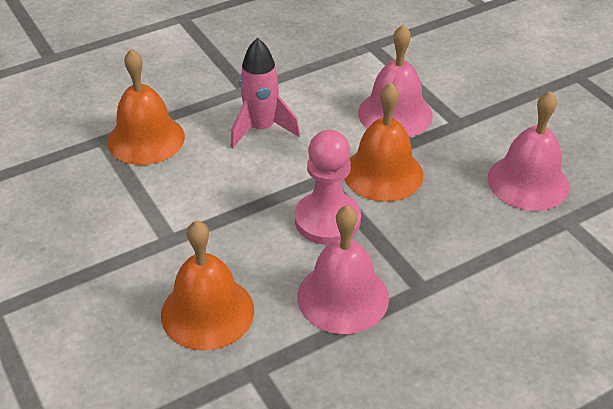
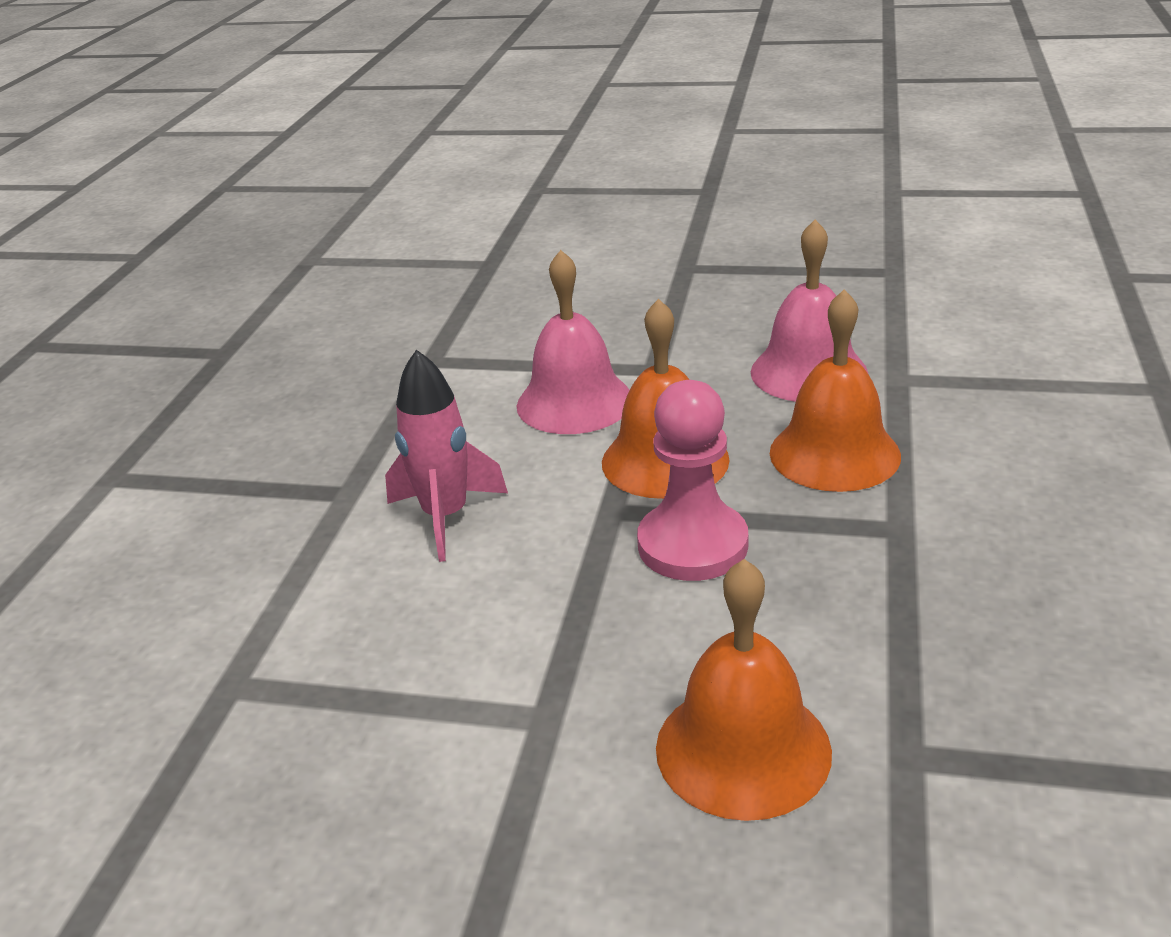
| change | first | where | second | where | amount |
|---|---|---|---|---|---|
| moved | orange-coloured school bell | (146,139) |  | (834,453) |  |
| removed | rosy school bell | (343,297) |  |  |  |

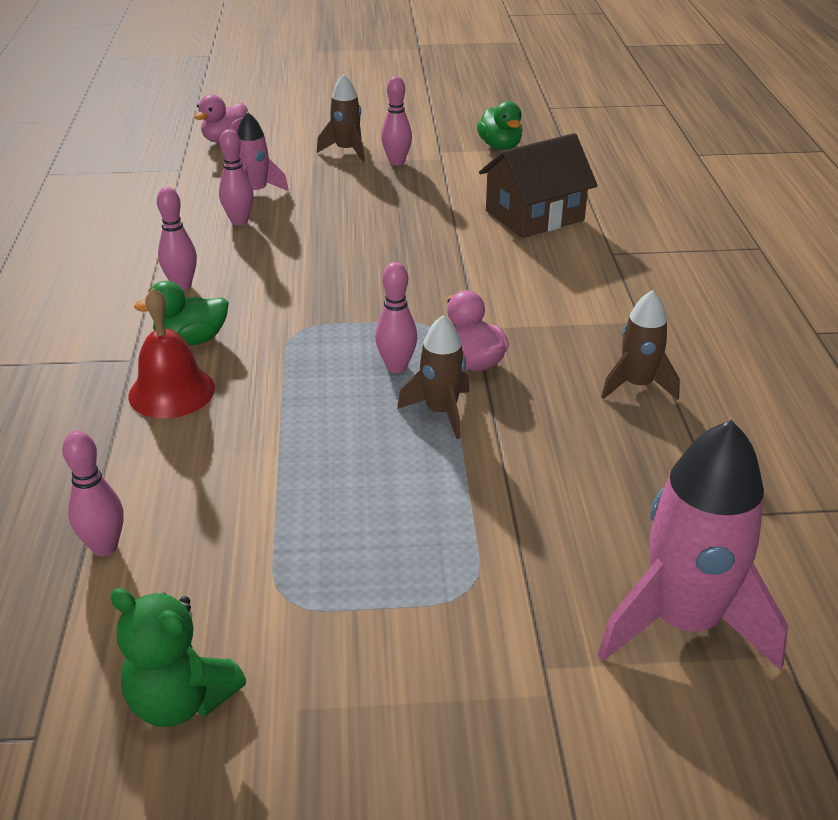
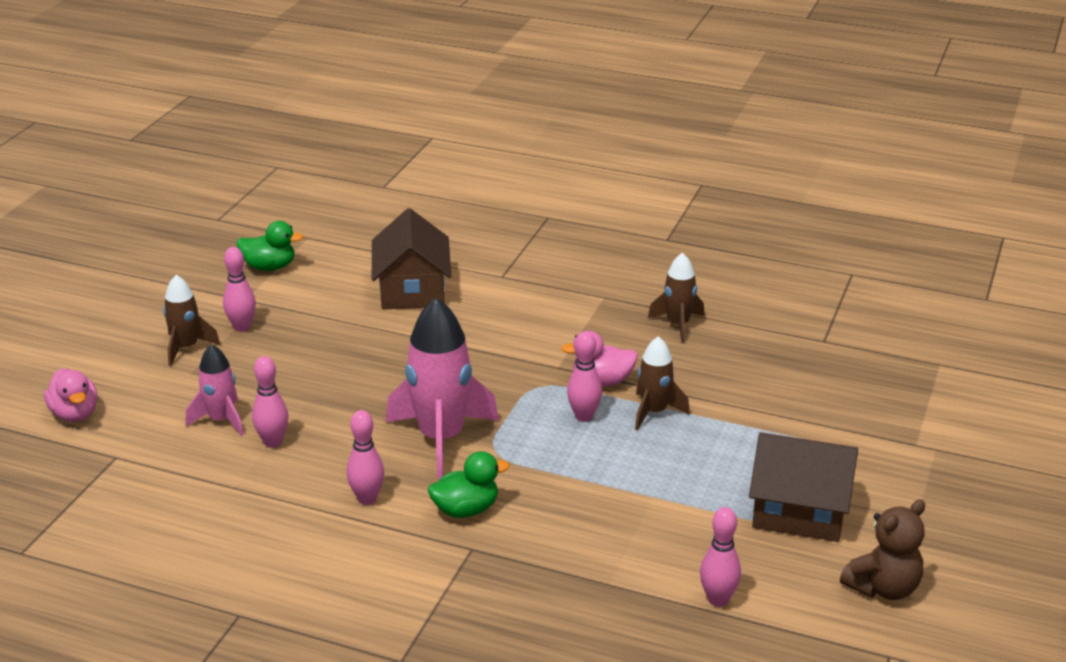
| change | first | where | second | where | amount |
|---|---|---|---|---|---|
| recoloured | emerald stuffed bear | (181,700) | dark brown stuffed bear | (883,588) |  |
| removed | red school bell | (172,391) |  |  |  |
| turned | emerald rubber duck | (191,340) |  | (466,510) | 120 degrees counterclockwise |
| moved | rosy rocket | (683,622) |  | (441,439) |  |
| added |  |  | dark brown toy house | (799,511) |  |

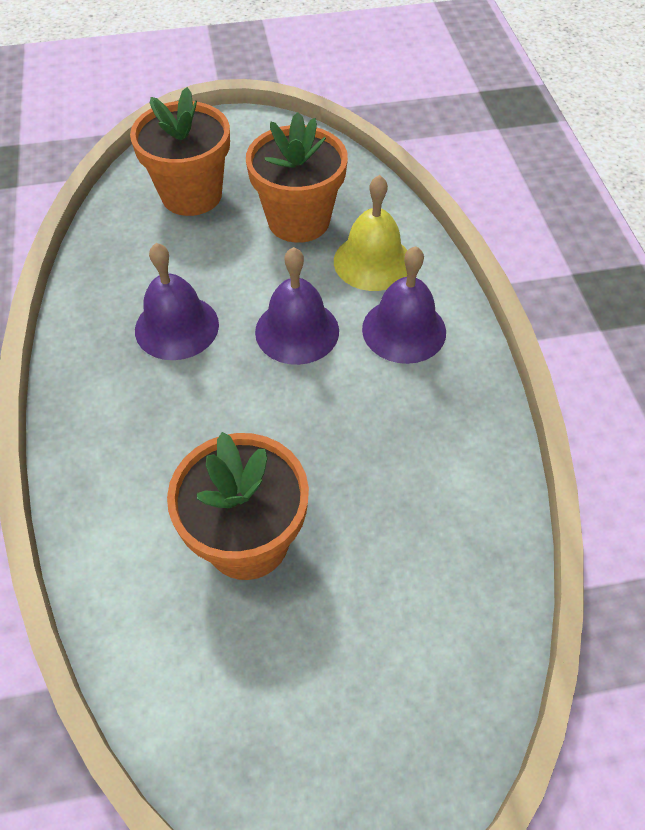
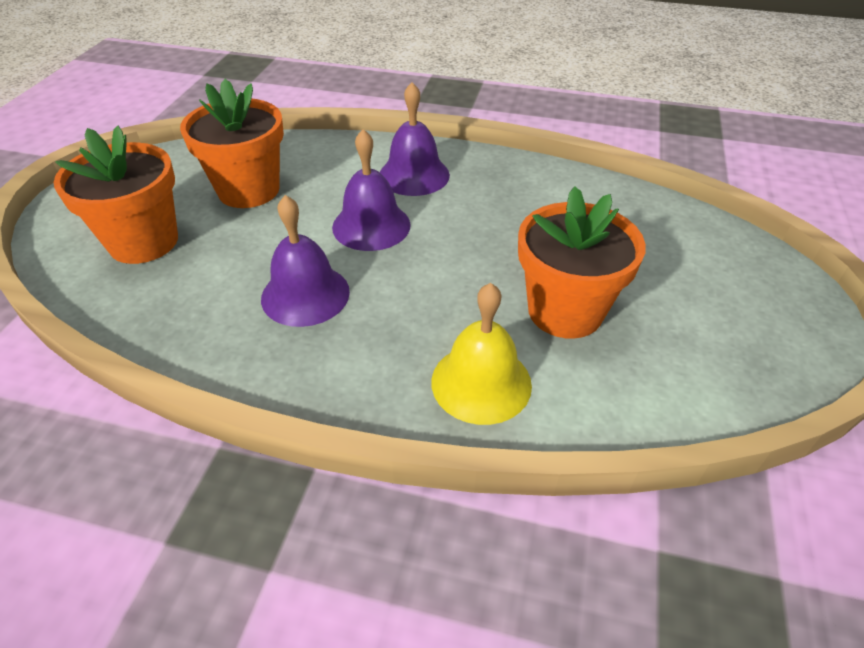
| change | first | where | second | where | amount |
|---|---|---|---|---|---|
| moved | golden school bell | (372,261) |  | (481,383) |  |

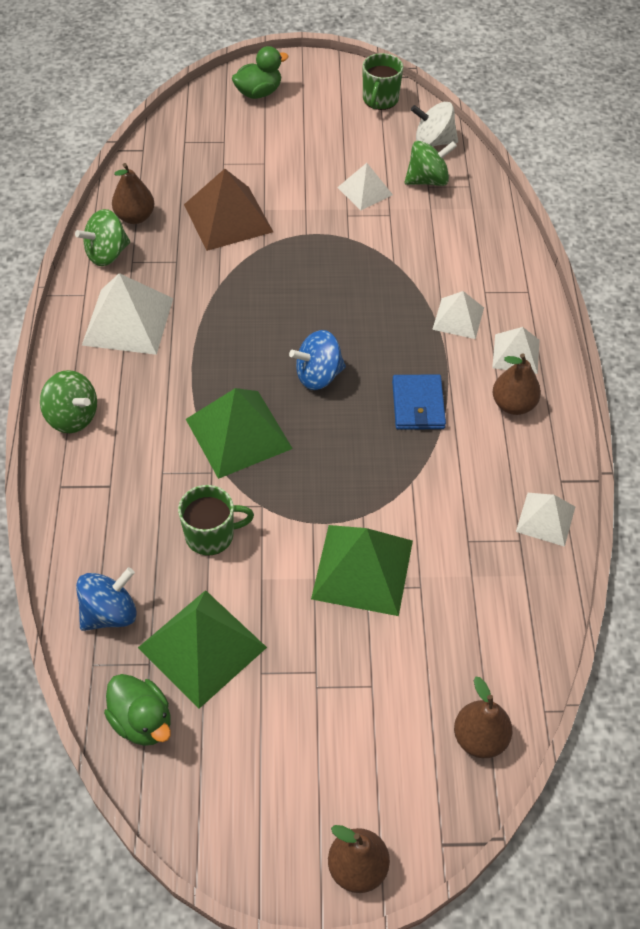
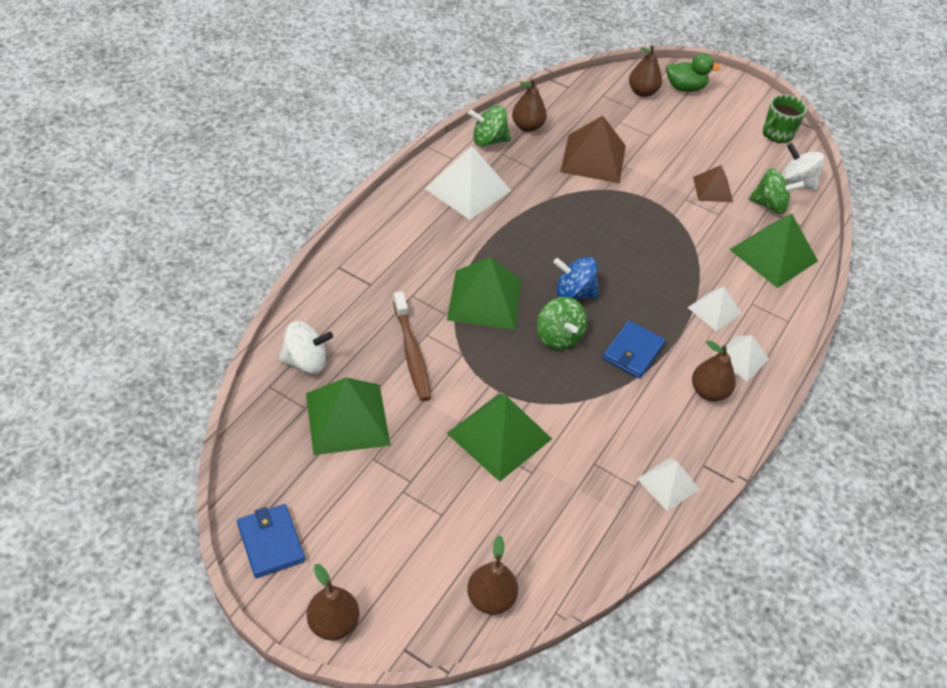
| change | first | where | second | where | amount |
|---|---|---|---|---|---|
| moved | emerald spinning top | (72,417) |  | (558,337) |  |
| recoloured | royal blue spinning top | (109,613) | white spinning top | (305,361) |  |
| removed | emerald rubber duck | (142,721) |  |  |  |
| replaced | emerald mug | (211,535) | dark brown toothbrush | (412,352) |  |
| recoloured | white pyramid | (365,191) | dark brown pyramid | (713,189) |  |
| added |  |  | royal blue card wallet | (271,542) |  |
| added |  |  | dark brown toy pear | (642,92) |  |
| added |  |  | emerald pyramid | (773,255) |  |

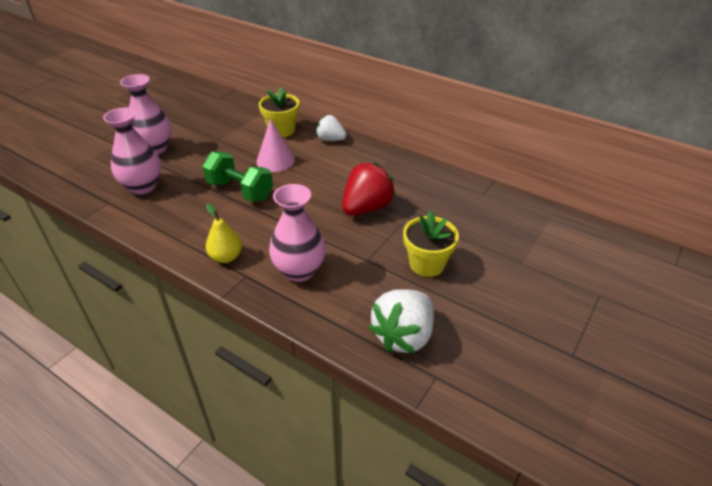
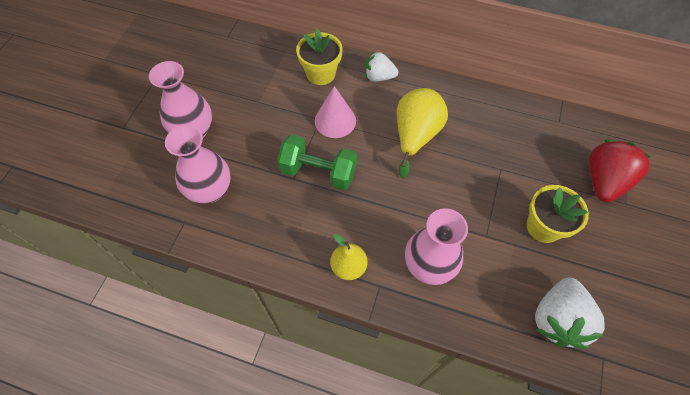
| change | first | where | second | where | amount |
|---|---|---|---|---|---|
| moved | red toy strawberry | (366,208) |  | (604,181) |  |
| added |  |  | golden toy pear | (415,136) |  |

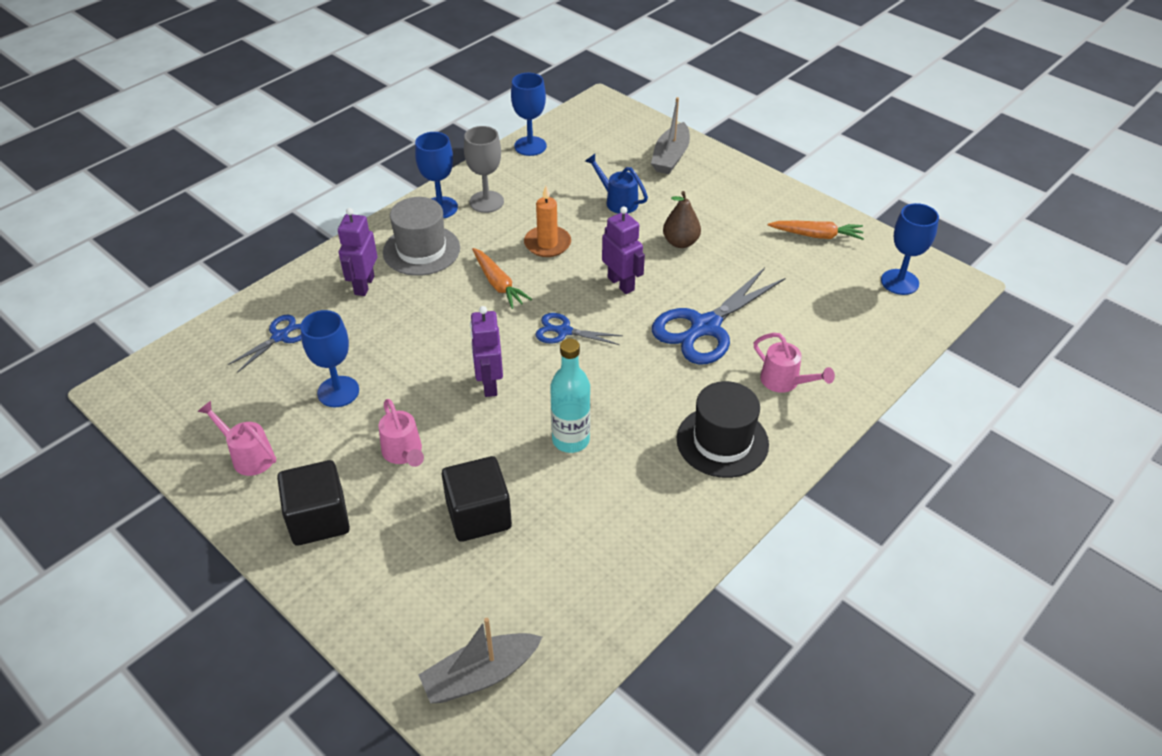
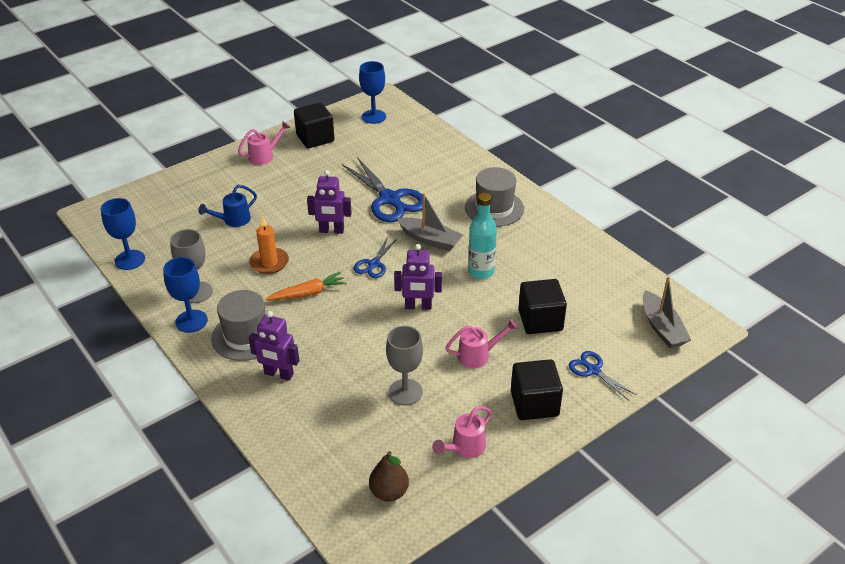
| change | first | where | second | where | amount |
|---|---|---|---|---|---|
| moved | royal blue pair of scissors | (280,336) |  | (593,370) |  |
| recoloured | royal blue wine glass | (338,392) | gray wine glass | (405,392) |  |
| turned | purple robot figure | (621,284) |  | (331,230) | 150 degrees counterclockwise |
| moved | gray toy boat | (670,157) |  | (430,240) |  |
| moved | dark brown toy pear | (680,242) |  | (389,492) |  |
| recoloured | ebony top hat | (722,441) | gray top hat | (494,208) |  |
| moved | rosy sprinkling can | (784,382) |  | (264,156) |  |
| replaced | orange-coloured root vegetable | (817,235) | ebony block | (315,138) |  |

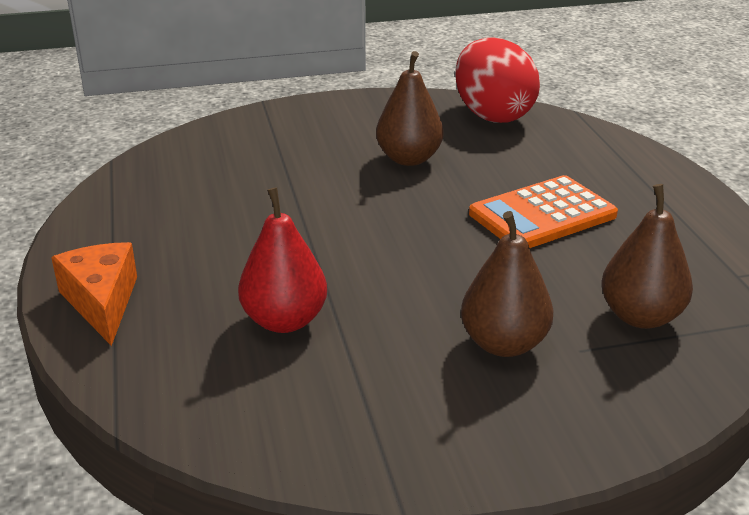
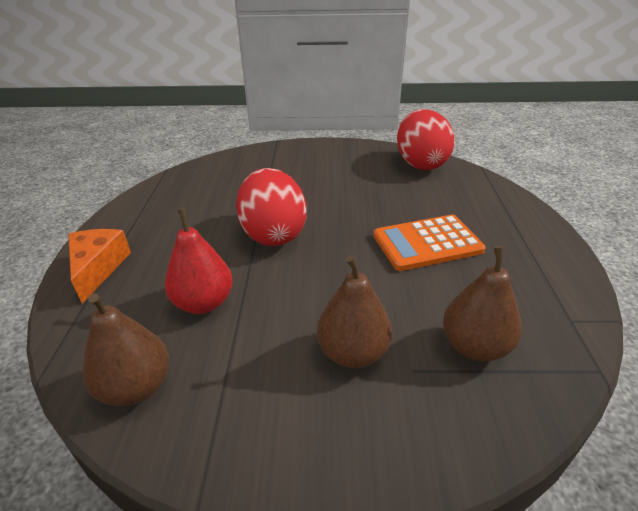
| change | first | where | second | where | amount |
|---|---|---|---|---|---|
| moved | dark brown toy pear | (409,159) |  | (136,387) |  |
| added |  |  | red egg shape | (273,234) |  |

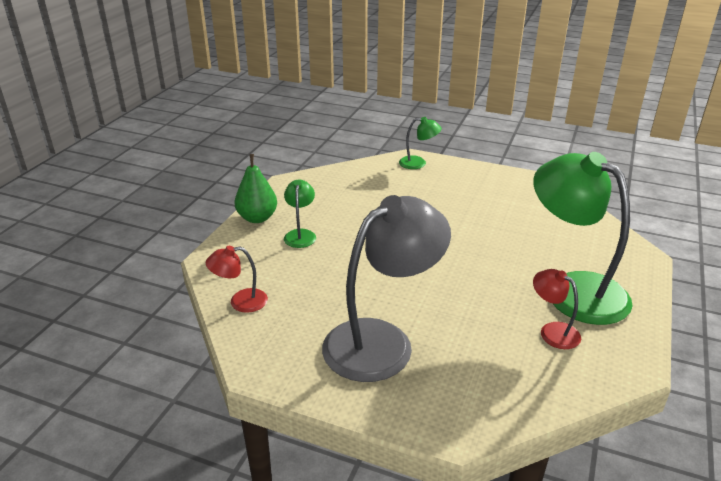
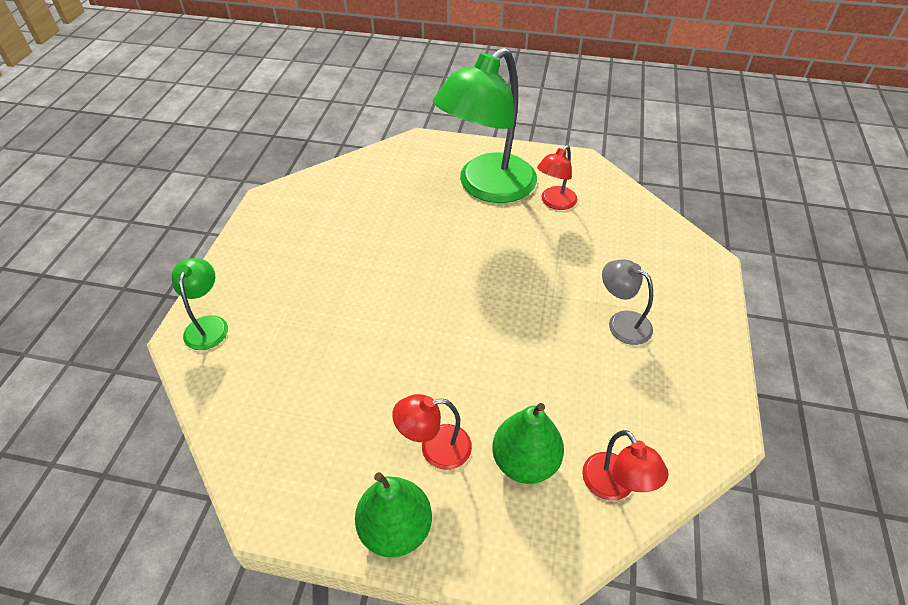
| change | first | where | second | where | amount |
|---|---|---|---|---|---|
| recoloured | emerald desk lamp | (300,234) | red desk lamp | (435,448) |  |
| resized | gray desk lamp | (382,341) |  | (621,322) | x0.45 |
| added |  |  | emerald toy pear | (525,462) |  |

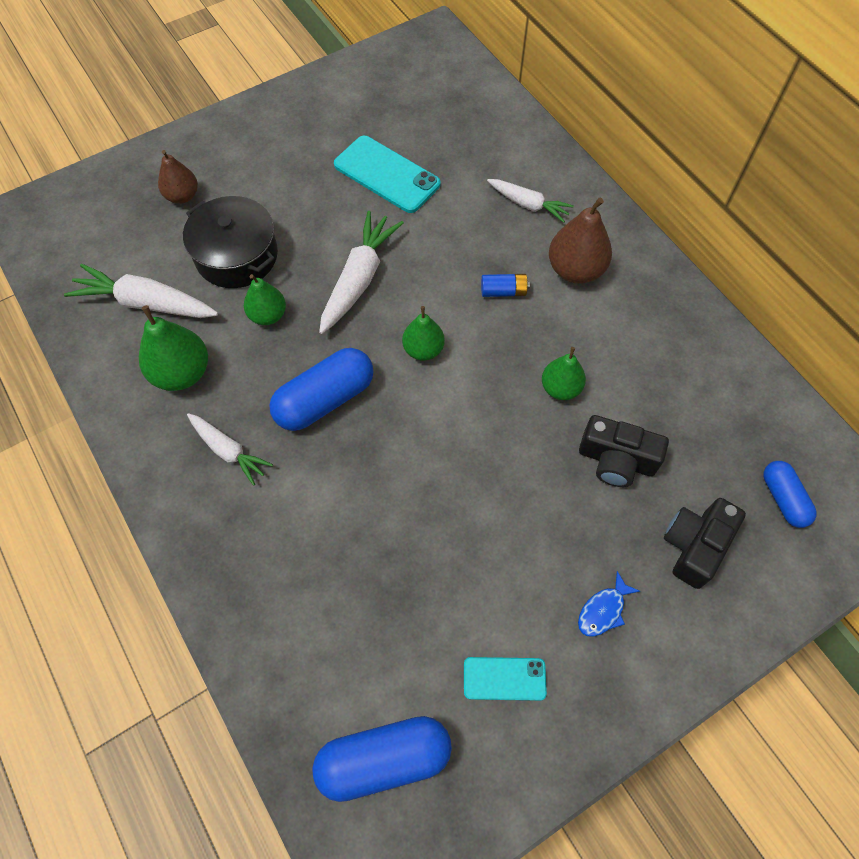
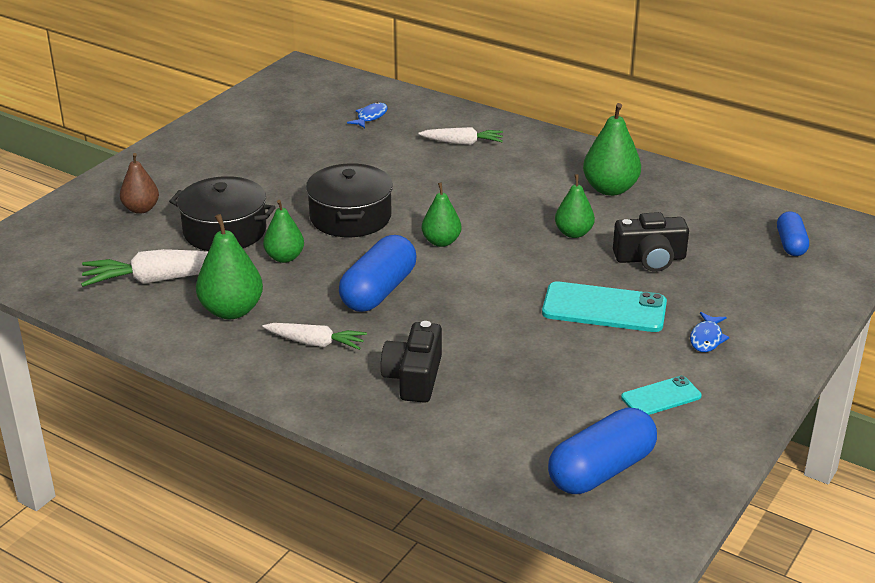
| change | first | where | second | where | amount |
|---|---|---|---|---|---|
| replaced | white root vegetable | (359,279) | ebony stockpot | (350,217) |  |
| moved | teal smartphone | (386,174) |  | (604,308) |  |
| removed | royal blue battery | (503,291) |  |  |  |
| removed | dark brown toy pear | (575,270) |  |  |  |
| moved | ebony compact camera | (695,546) |  | (414,378) |  |
| turned | royal blue pill shape | (783,499) |  | (790,244) | 45 degrees clockwise |
| added |  |  | royal blue toy fish | (370,117) |  |
| added |  |  | emerald toy pear | (610,189) |  |

